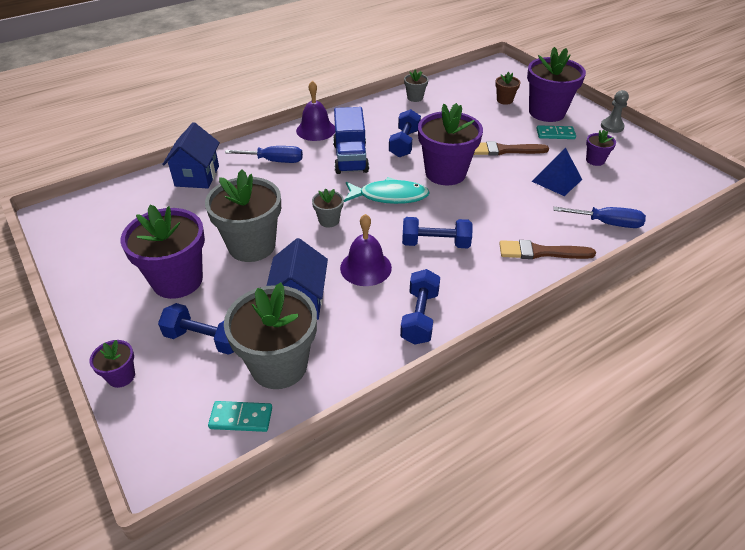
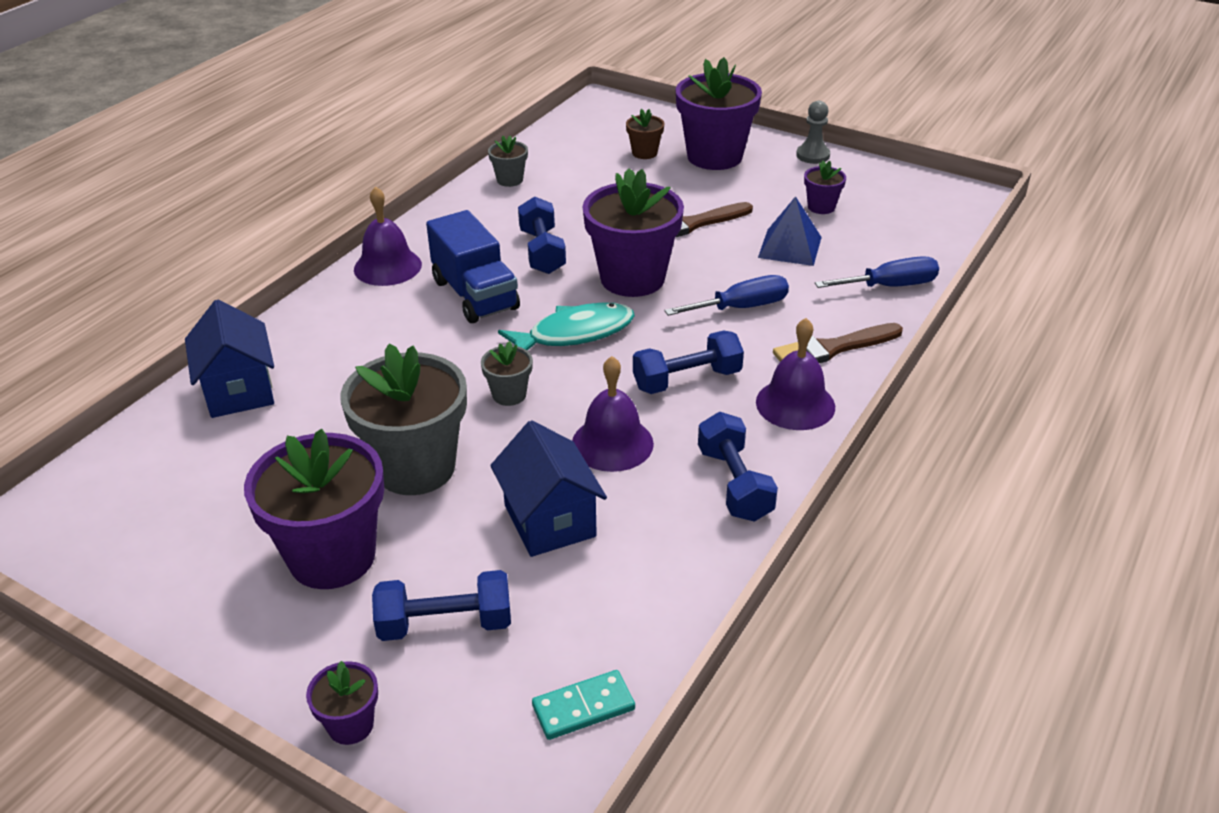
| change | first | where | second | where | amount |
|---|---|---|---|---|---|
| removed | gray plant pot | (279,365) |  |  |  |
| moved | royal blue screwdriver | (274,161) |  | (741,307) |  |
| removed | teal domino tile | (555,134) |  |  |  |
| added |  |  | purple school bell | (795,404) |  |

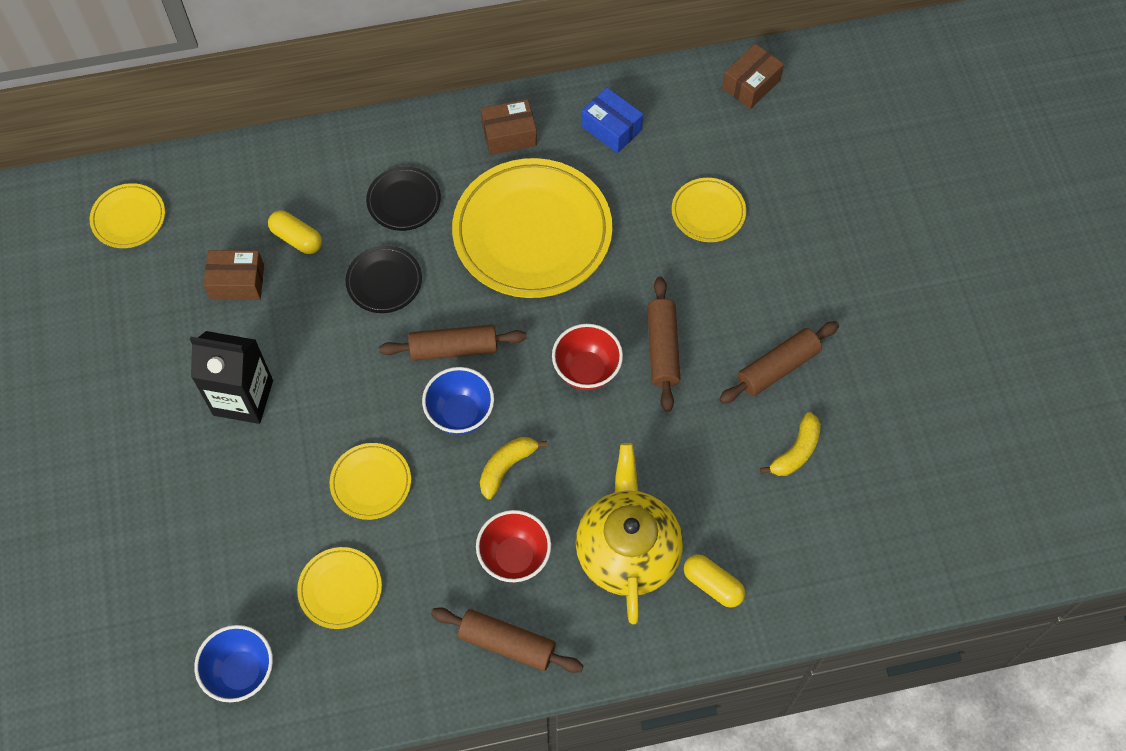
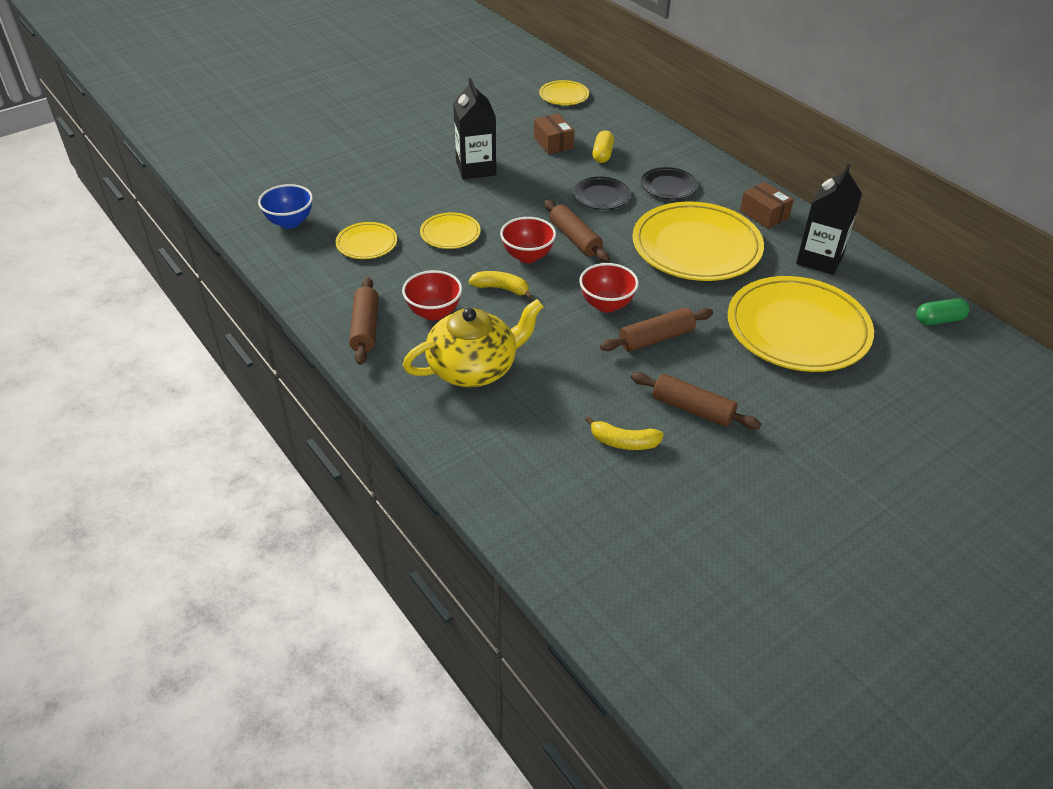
| change | first | where | second | where | amount |
|---|---|---|---|---|---|
| recoloured | royal blue serving bowl | (460,414) | red serving bowl | (527,256) |  |
| replaced | royal blue box | (611,128) | ebony juice carton | (819,259) |  |
| resized | golden plate | (708,212) |  | (797,329) | x2.13 |
| removed | golden pill shape | (712,585) |  |  |  |
| replaced | dark brown box | (751,84) | emerald pill shape | (939,320) |  |

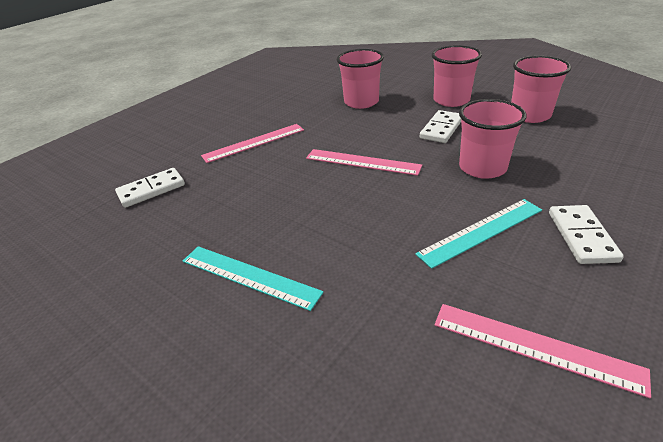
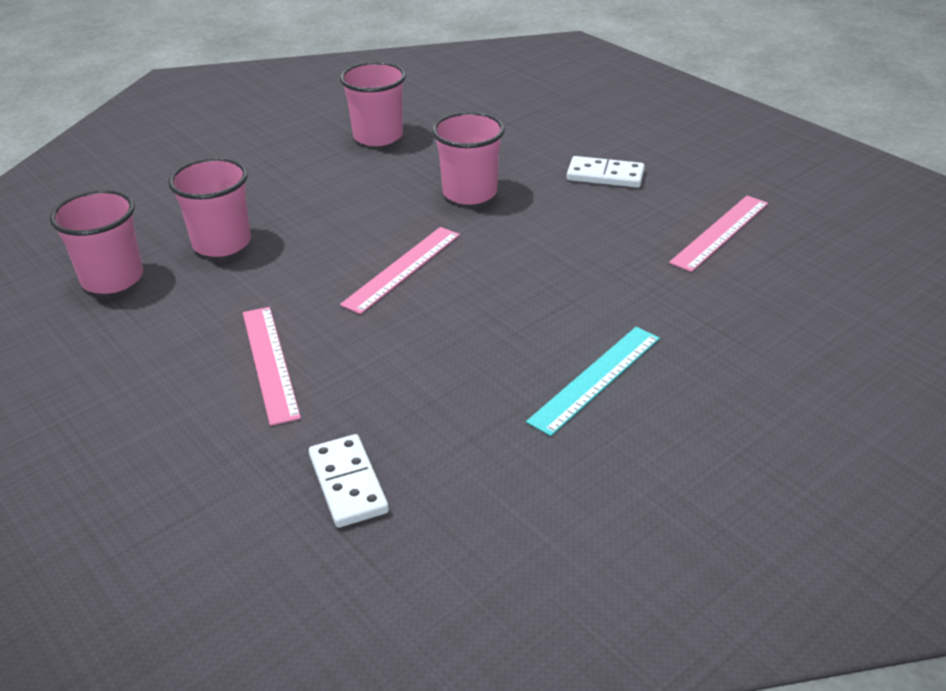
| change | first | where | second | where | amount |
|---|---|---|---|---|---|
| removed | teal ruler | (481,231) |  |  |  |
| removed | white domino tile | (441,129) |  |  |  |
| moved | rosy beaker | (451,100) |  | (112,278) |  |

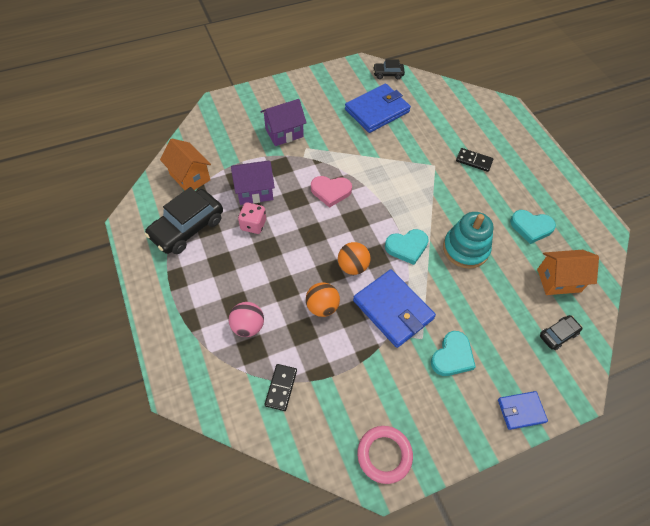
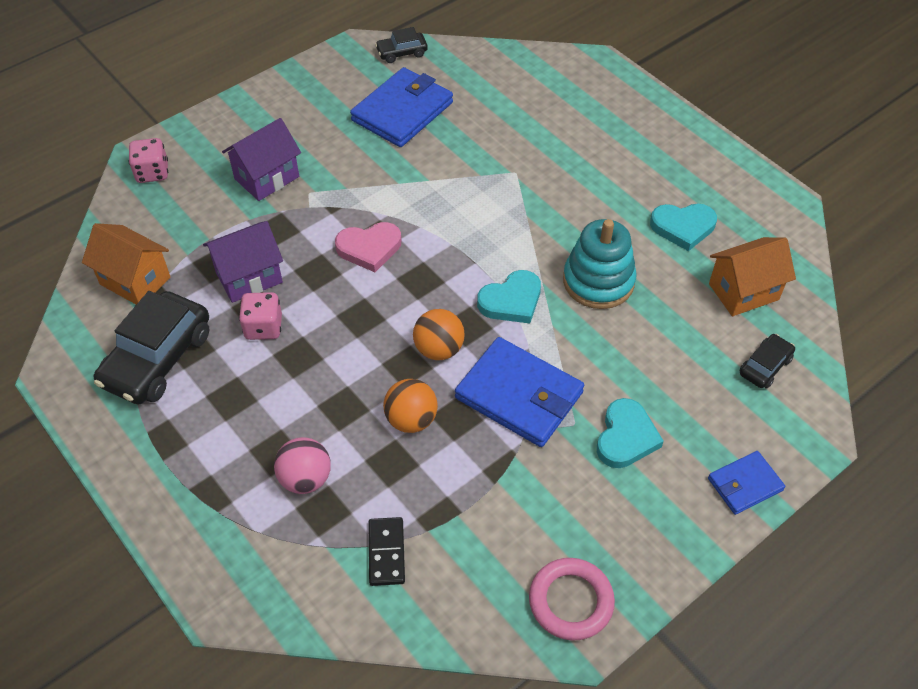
| change | first | where | second | where | amount |
|---|---|---|---|---|---|
| removed | ebony domino tile | (474,161) |  |  |  |
| added |  |  | rosy die | (152,172) |  |

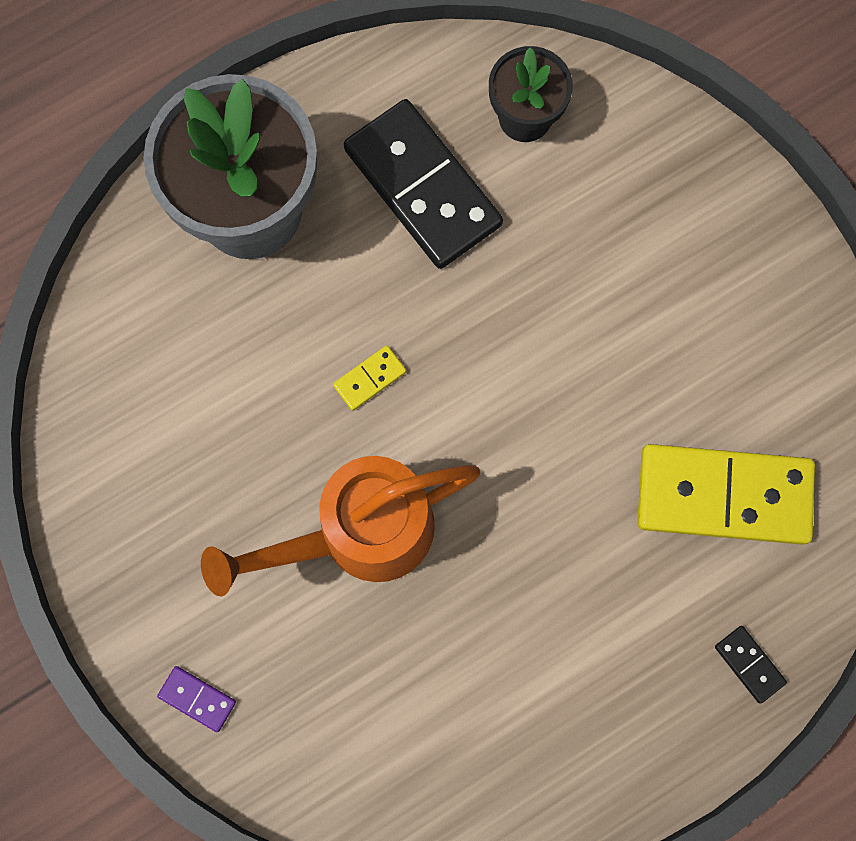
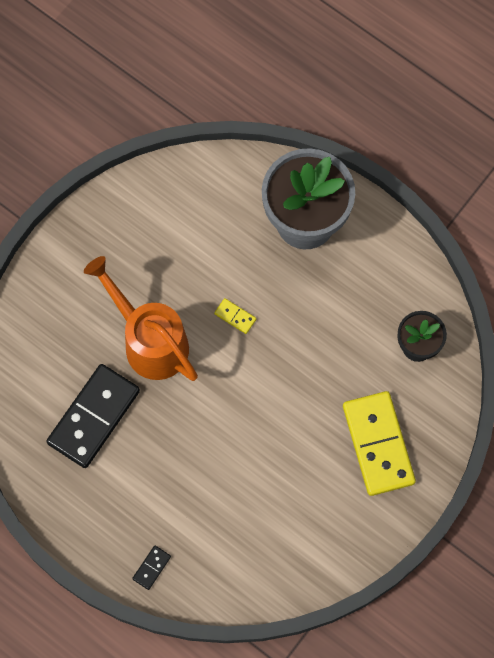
| change | first | where | second | where | amount |
|---|---|---|---|---|---|
| removed | purple domino tile | (197,698) |  |  |  |
| moved | ebony domino tile | (423,187) |  | (94,417) |  |
| moved | golden domino tile | (723,495) |  | (378,444) |  |

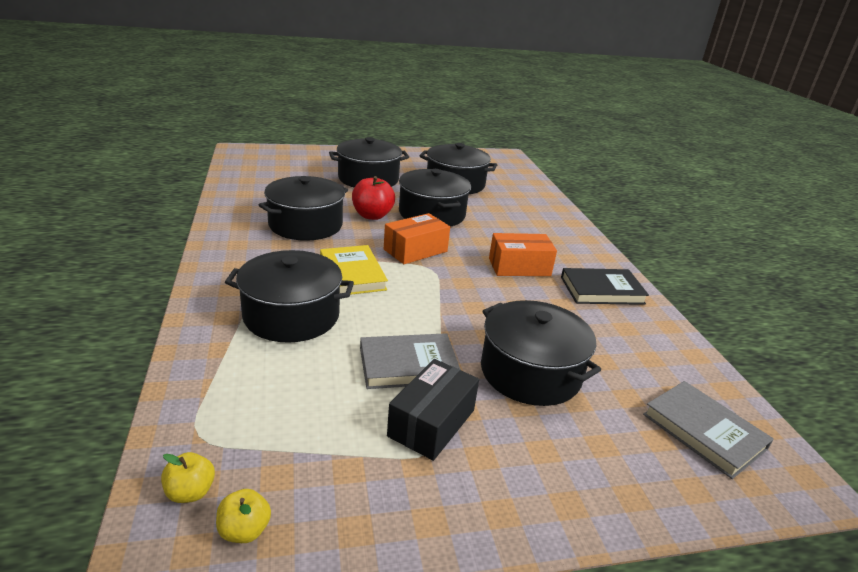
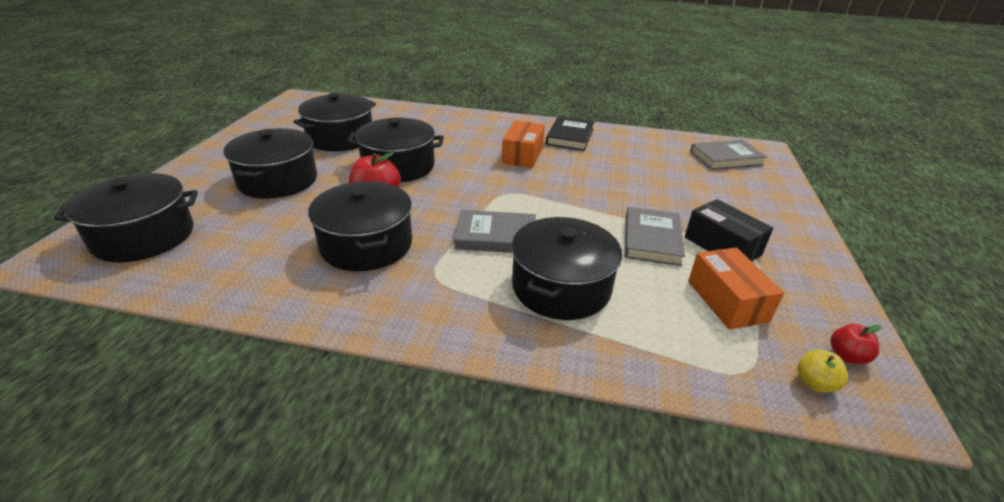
| change | first | where | second | where | amount |
|---|---|---|---|---|---|
| recoloured | golden apple | (244,530) | red apple | (847,356) |  |
| recoloured | golden hardback | (352,274) | gray hardback | (496,236) |  |
| moved | orange-coloured box | (415,250) |  | (727,301) |  |
| moved | ebony stockpot | (530,372) |  | (144,236) |  |

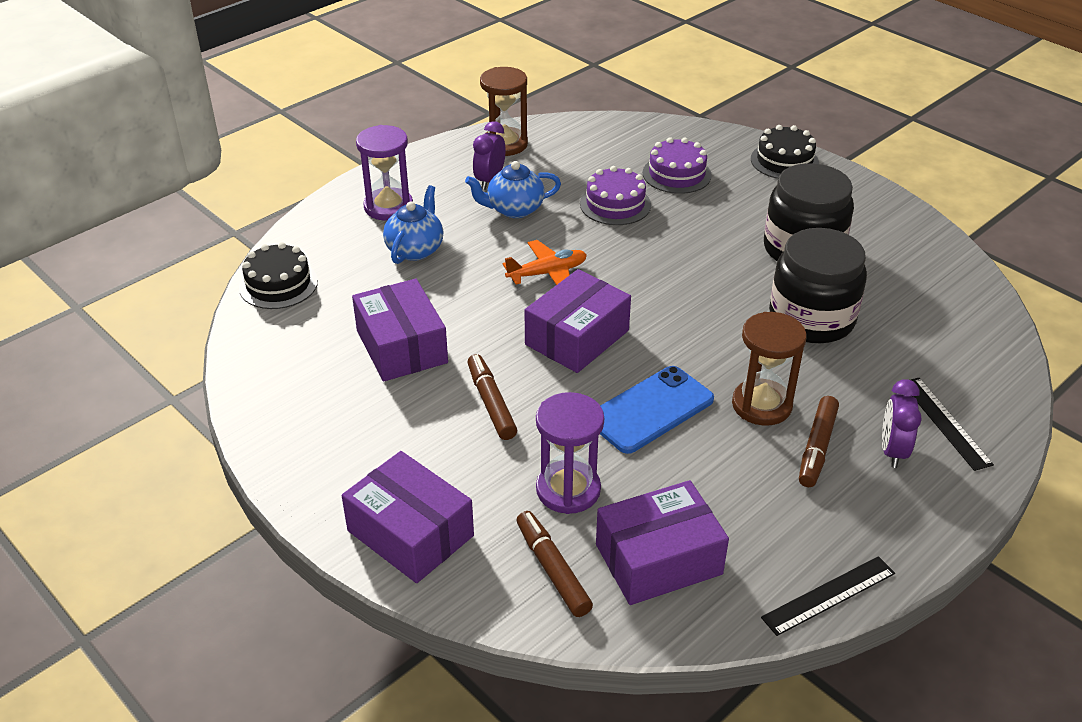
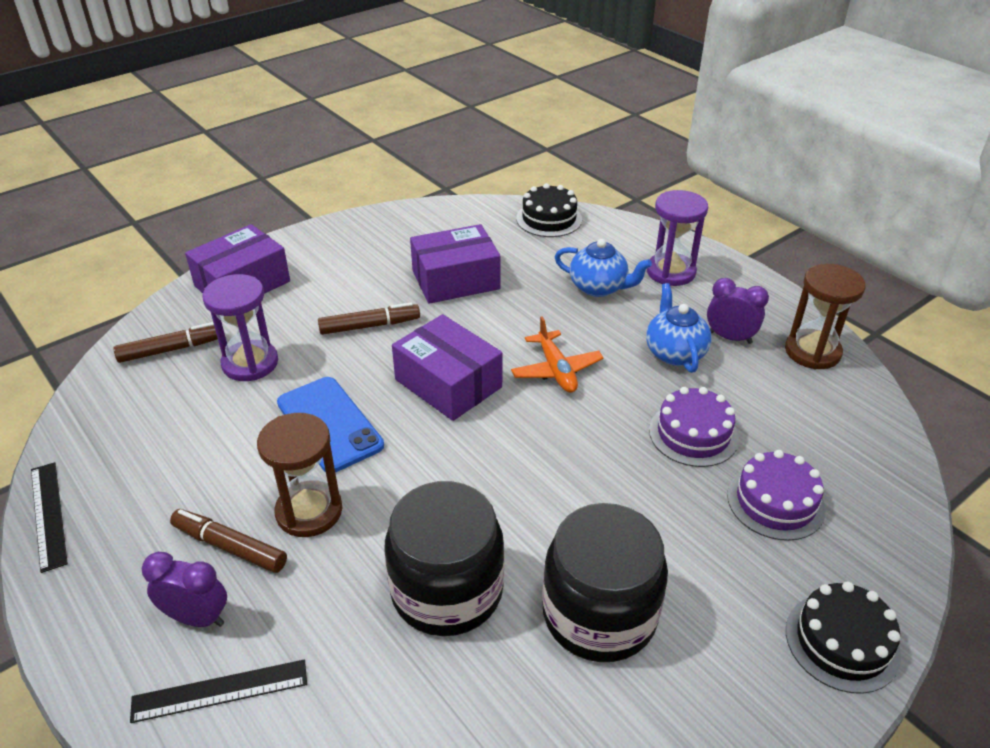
| change | first | where | second | where | amount |
|---|---|---|---|---|---|
| removed | purple box | (658,559) |  |  |  |

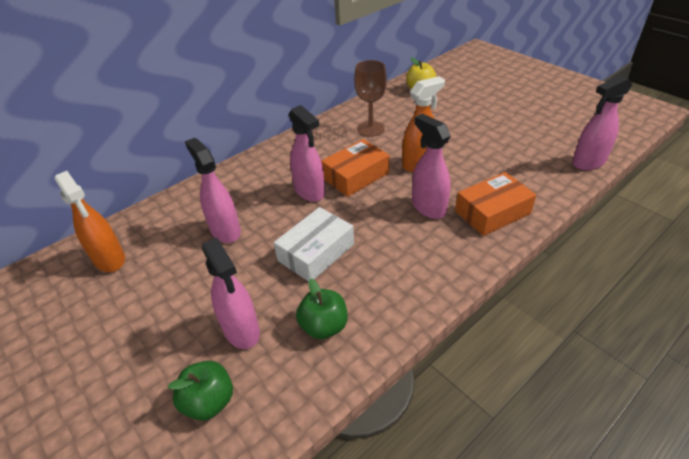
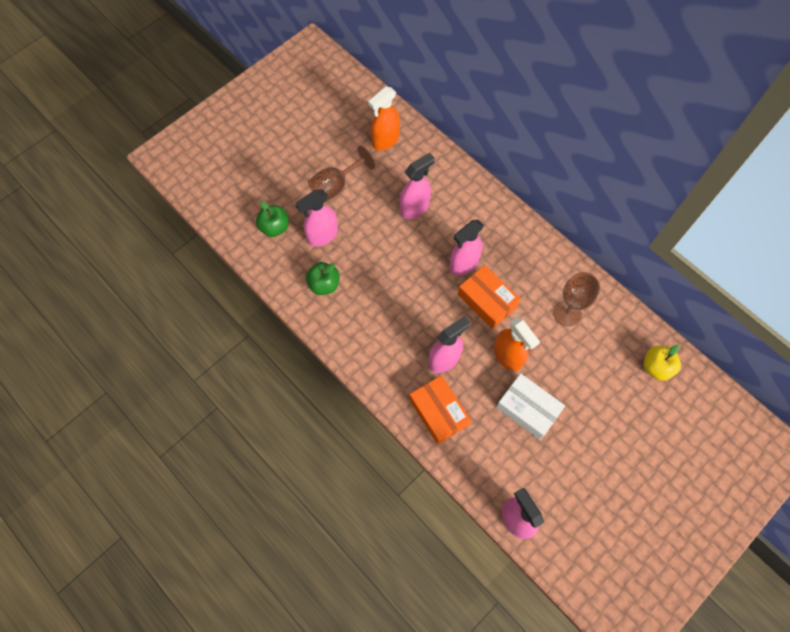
| change | first | where | second | where | amount |
|---|---|---|---|---|---|
| moved | white box | (316,252) |  | (528,409) |  |
| added |  |  | dark brown wine glass | (336,186) |  |

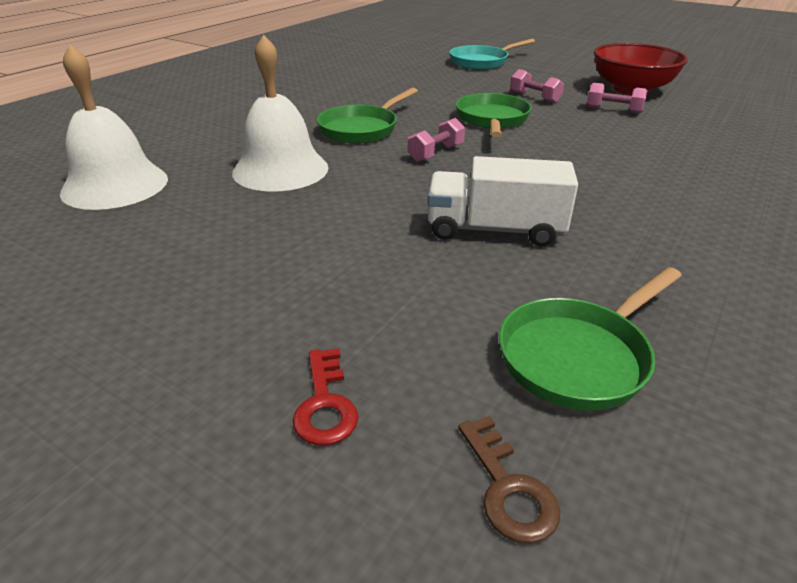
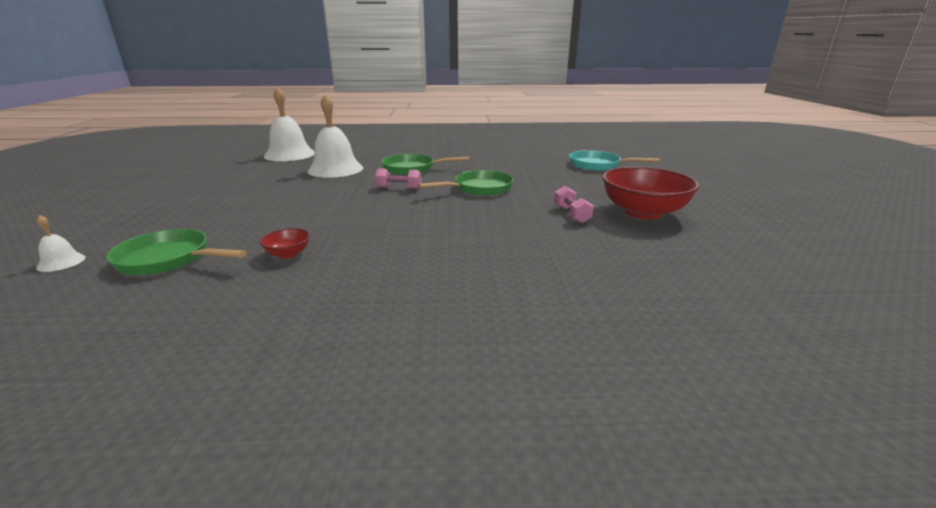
| change | first | where | second | where | amount |
|---|---|---|---|---|---|
| removed | red door key | (325,404) |  |  |  |
| removed | white lorry | (494,230) |  |  |  |
| replaced | dark brown door key | (508,488) | white school bell | (61,262) |  |
| removed | rosy hand weight | (534,97) |  |  |  |
| added |  |  | red serving bowl | (288,254) |  |

